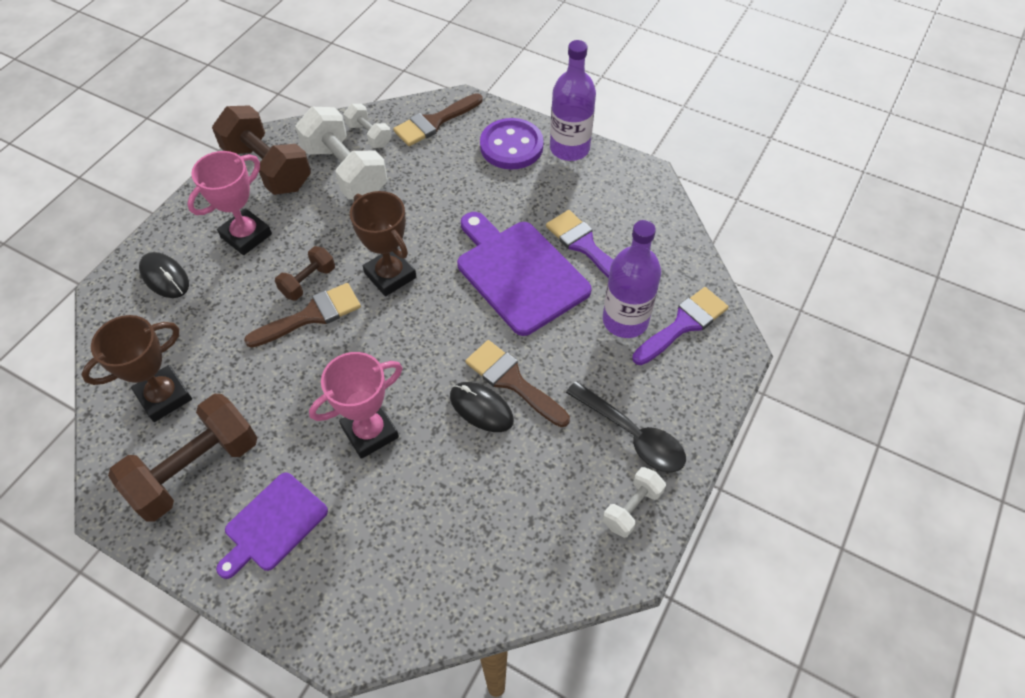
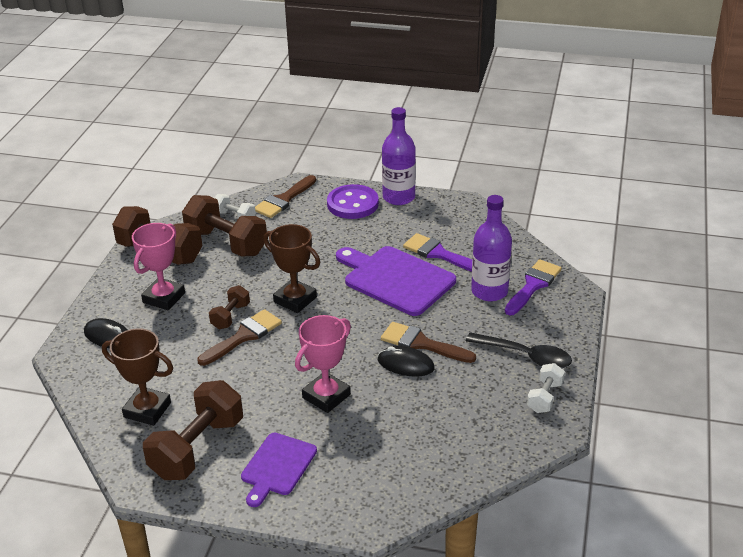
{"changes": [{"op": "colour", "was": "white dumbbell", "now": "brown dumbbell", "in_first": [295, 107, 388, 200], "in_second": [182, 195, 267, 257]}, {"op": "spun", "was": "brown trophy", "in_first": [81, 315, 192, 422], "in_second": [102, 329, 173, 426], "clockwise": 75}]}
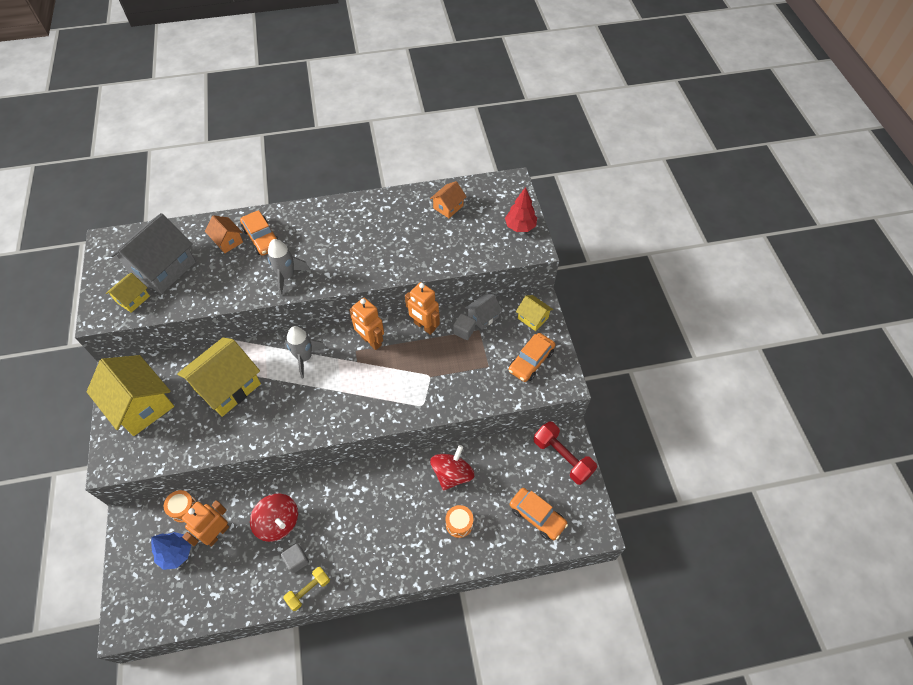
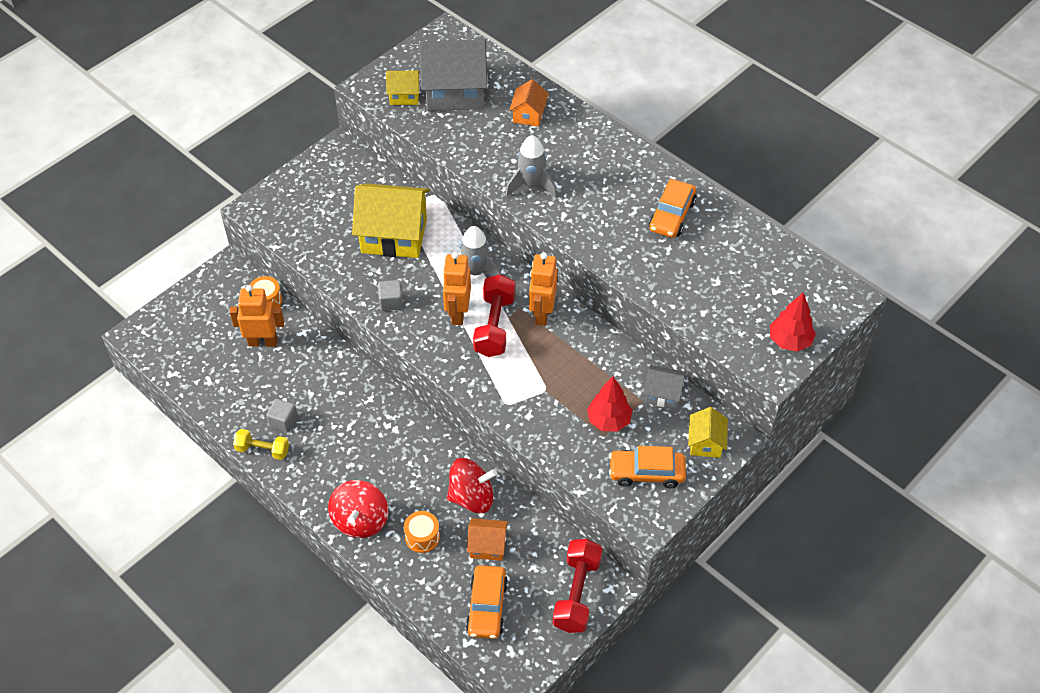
{"changes": [{"op": "relocated", "was": "orange house", "in_first": [430, 181, 467, 218], "in_second": [467, 518, 508, 561]}, {"op": "relocated", "was": "orange car", "in_first": [240, 210, 280, 256], "in_second": [649, 179, 696, 238]}, {"op": "relocated", "was": "orange robot", "in_first": [405, 282, 440, 335], "in_second": [442, 252, 471, 325]}, {"op": "relocated", "was": "grey cube", "in_first": [453, 313, 476, 340], "in_second": [378, 280, 403, 311]}, {"op": "missing", "was": "yellow house", "in_first": [87, 355, 174, 436]}, {"op": "relocated", "was": "red spinning top", "in_first": [250, 494, 298, 542], "in_second": [328, 480, 388, 538]}, {"op": "missing", "was": "blue tree", "in_first": [151, 532, 191, 570]}, {"op": "appeared", "now": "red dumbbell", "in_second": [473, 274, 515, 357]}, {"op": "appeared", "now": "red tree", "in_second": [587, 376, 632, 432]}]}
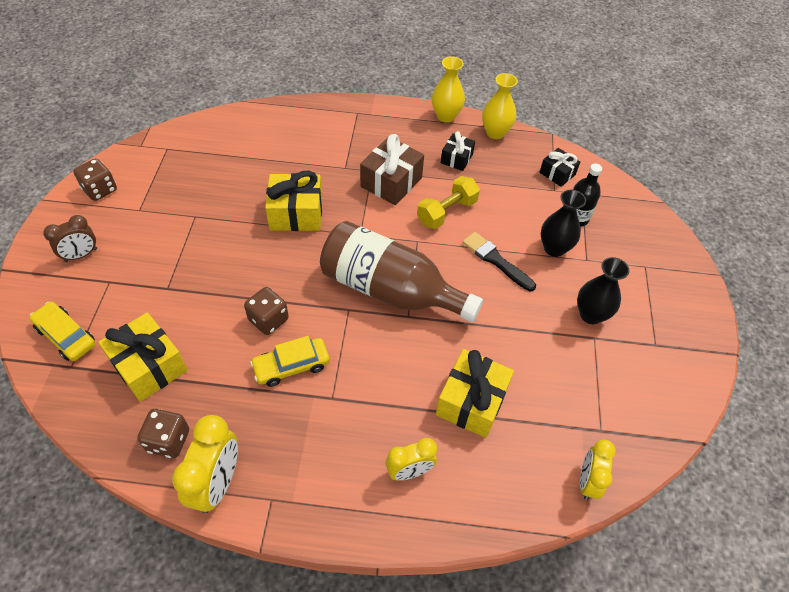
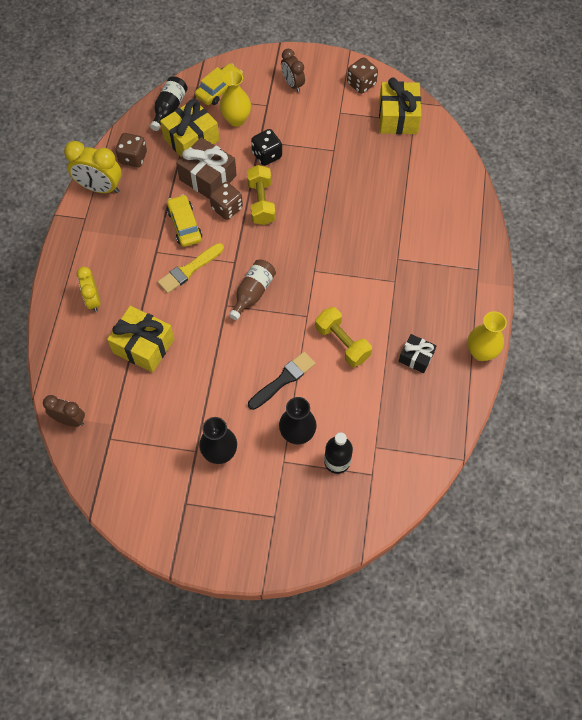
{"changes": [{"op": "relocated", "was": "yellow vase", "in_first": [482, 73, 518, 139], "in_second": [220, 70, 251, 127]}, {"op": "relocated", "was": "brown gift", "in_first": [360, 134, 424, 205], "in_second": [176, 137, 237, 199]}, {"op": "missing", "was": "black gift", "in_first": [540, 148, 580, 187]}, {"op": "relocated", "was": "yellow gift", "in_first": [265, 171, 322, 231], "in_second": [379, 77, 422, 134]}, {"op": "size", "was": "brown bottle", "in_first": [320, 221, 483, 322], "in_second": [229, 260, 276, 320], "ratio": 0.49}, {"op": "colour", "was": "yellow clock", "now": "brown clock", "in_first": [580, 439, 616, 500], "in_second": [43, 395, 85, 427]}, {"op": "appeared", "now": "black bottle", "in_second": [150, 76, 188, 131]}, {"op": "appeared", "now": "black dice", "in_second": [251, 129, 282, 166]}, {"op": "appeared", "now": "yellow dumbbell", "in_second": [247, 165, 275, 225]}, {"op": "appeared", "now": "yellow brush", "in_second": [158, 243, 224, 294]}]}
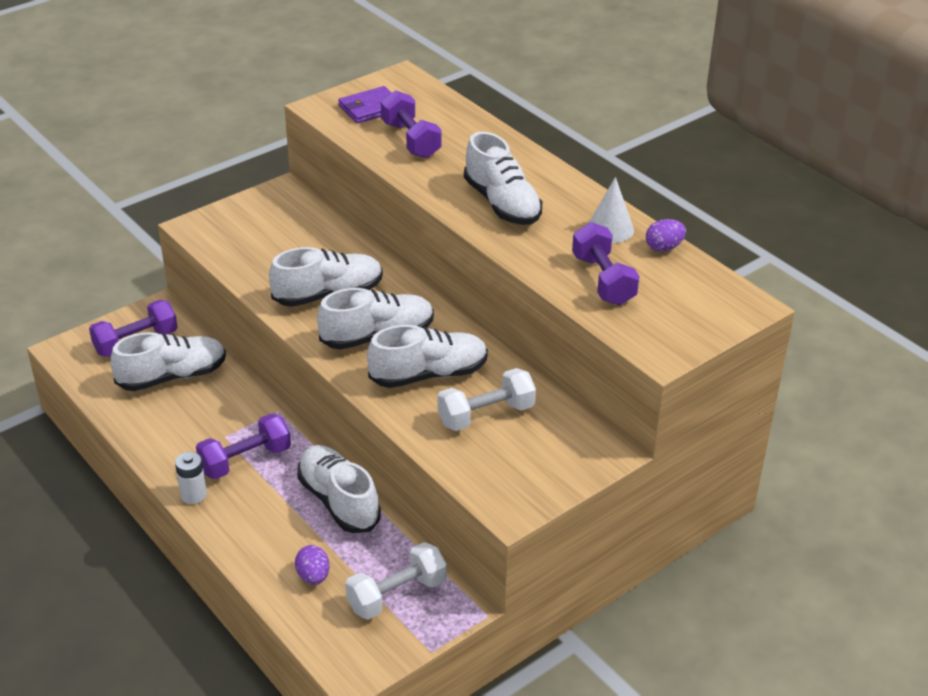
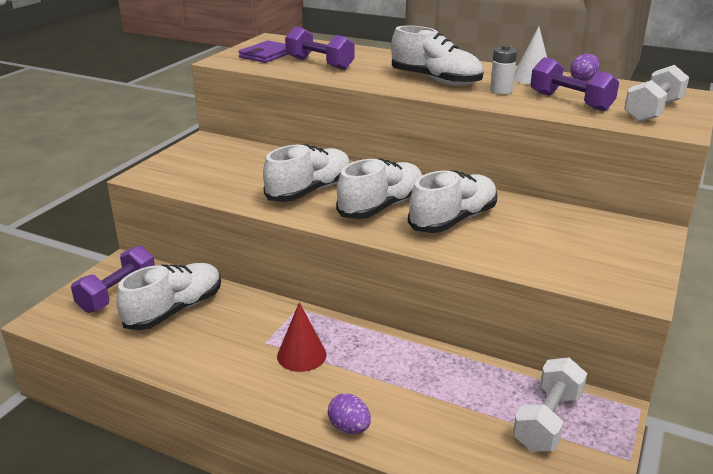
{"changes": [{"op": "relocated", "was": "white dumbbell", "in_first": [437, 368, 536, 431], "in_second": [624, 65, 689, 122]}, {"op": "exchanged", "was": "purple dumbbell", "now": "red cone", "in_first": [196, 413, 291, 479], "in_second": [277, 302, 326, 372]}, {"op": "missing", "was": "white shoe", "in_first": [297, 445, 381, 533]}, {"op": "relocated", "was": "white battery", "in_first": [175, 452, 207, 504], "in_second": [490, 45, 517, 94]}, {"op": "relocated", "was": "purple egg", "in_first": [295, 545, 329, 585], "in_second": [328, 393, 371, 434]}]}
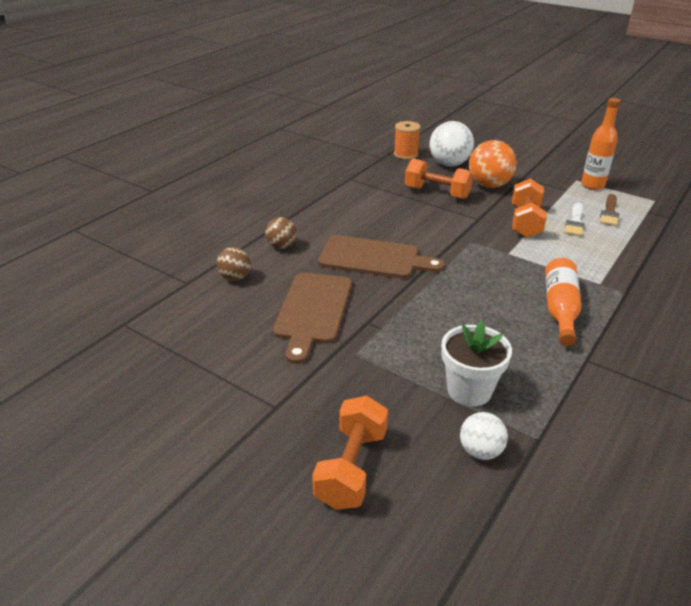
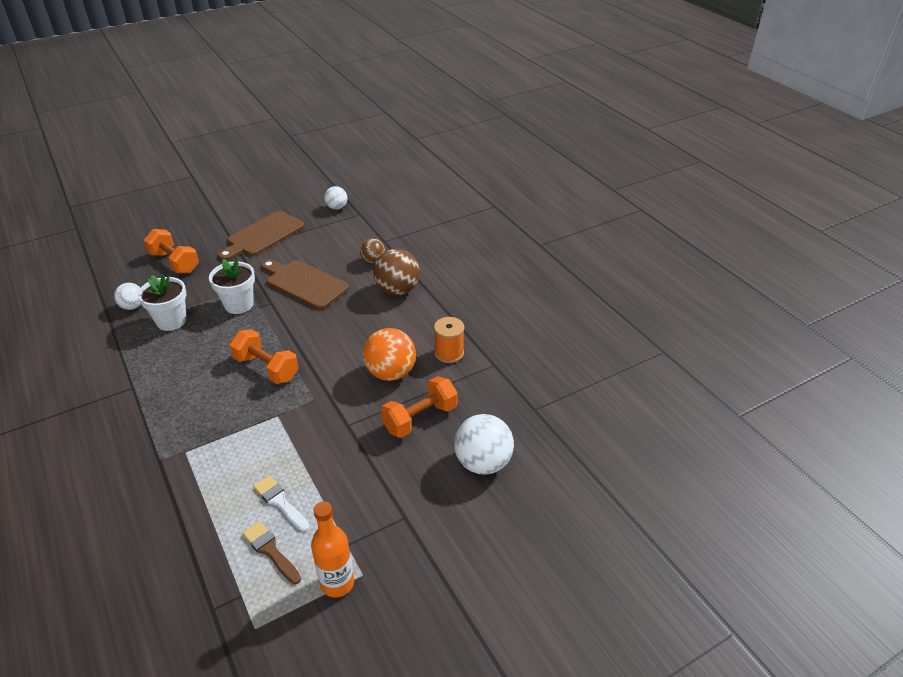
{"changes": [{"op": "relocated", "was": "orange spool", "in_first": [394, 121, 421, 160], "in_second": [434, 317, 464, 363]}, {"op": "relocated", "was": "orange ball", "in_first": [469, 140, 517, 188], "in_second": [363, 328, 416, 381]}, {"op": "relocated", "was": "orange dumbbell", "in_first": [512, 178, 547, 238], "in_second": [229, 329, 299, 384]}, {"op": "size", "was": "brown ball", "in_first": [265, 217, 297, 249], "in_second": [373, 249, 420, 295], "ratio": 1.73}, {"op": "relocated", "was": "brown cutting board", "in_first": [318, 235, 445, 279], "in_second": [218, 211, 304, 261]}, {"op": "missing", "was": "orange bottle", "in_first": [545, 258, 582, 346]}, {"op": "appeared", "now": "white ball", "in_second": [324, 186, 348, 210]}, {"op": "appeared", "now": "white flower pot", "in_second": [209, 259, 255, 314]}]}
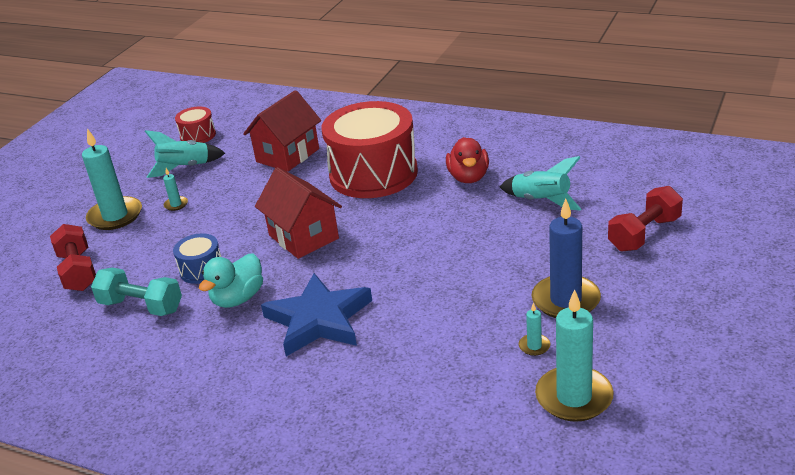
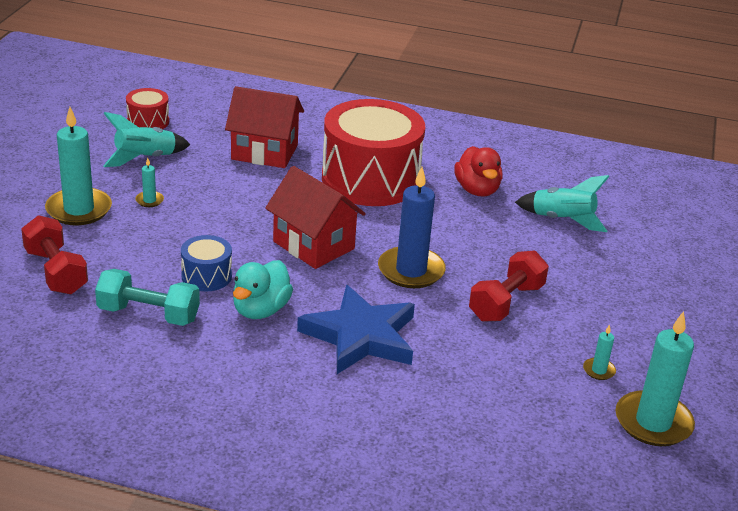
{"changes": [{"op": "spun", "was": "red house", "in_first": [243, 90, 321, 172], "in_second": [225, 86, 304, 168], "clockwise": 75}, {"op": "relocated", "was": "red dumbbell", "in_first": [608, 186, 683, 251], "in_second": [469, 250, 549, 322]}, {"op": "relocated", "was": "blue candle", "in_first": [532, 199, 601, 318], "in_second": [378, 167, 446, 288]}]}
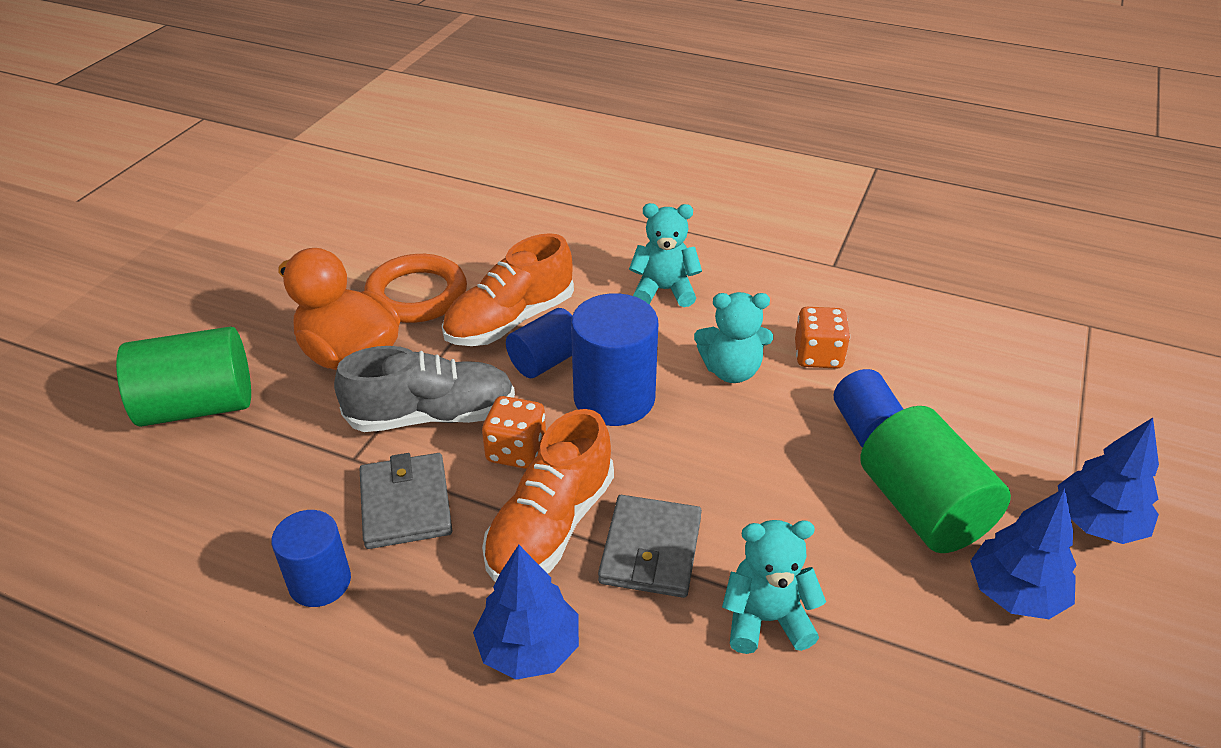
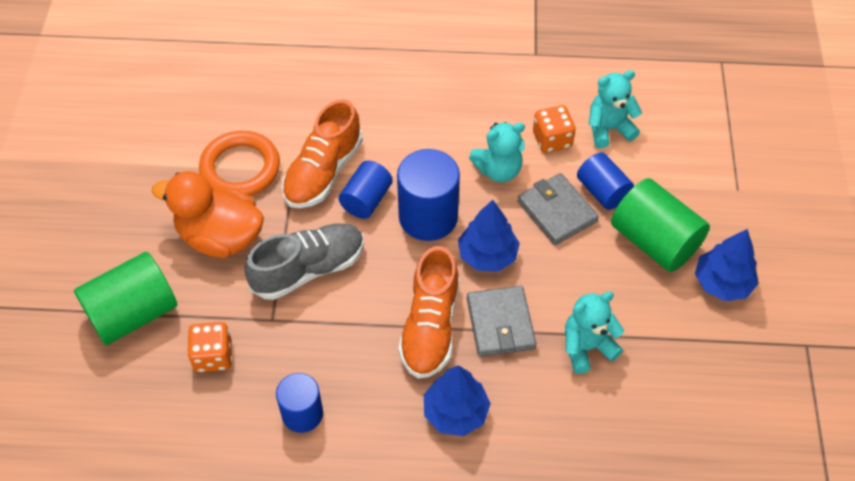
{"changes": [{"op": "relocated", "was": "turquoise teddy bear", "in_first": [629, 203, 702, 307], "in_second": [589, 70, 642, 148]}, {"op": "relocated", "was": "orange dice", "in_first": [482, 396, 546, 469], "in_second": [187, 322, 232, 373]}, {"op": "relocated", "was": "blue tree", "in_first": [1058, 418, 1159, 544], "in_second": [458, 200, 520, 272]}, {"op": "relocated", "was": "grey wallet", "in_first": [360, 453, 452, 549], "in_second": [518, 173, 599, 245]}]}
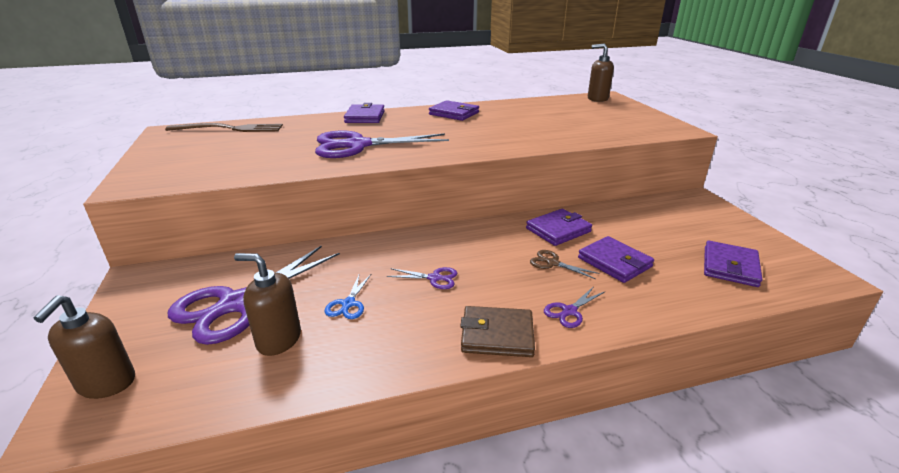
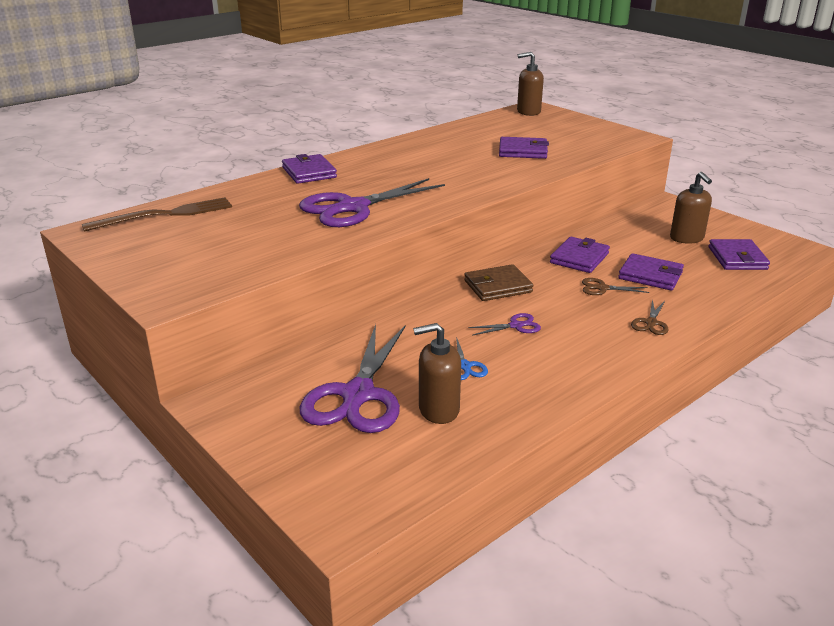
{"changes": [{"op": "relocated", "was": "purple wallet", "in_first": [429, 100, 479, 121], "in_second": [499, 137, 549, 159]}, {"op": "colour", "was": "purple scissors", "now": "brown scissors", "in_first": [544, 286, 604, 328], "in_second": [631, 299, 669, 335]}, {"op": "relocated", "was": "brown soap dispenser", "in_first": [34, 295, 135, 399], "in_second": [670, 172, 712, 244]}, {"op": "relocated", "was": "brown wallet", "in_first": [460, 306, 535, 357], "in_second": [464, 264, 534, 301]}]}
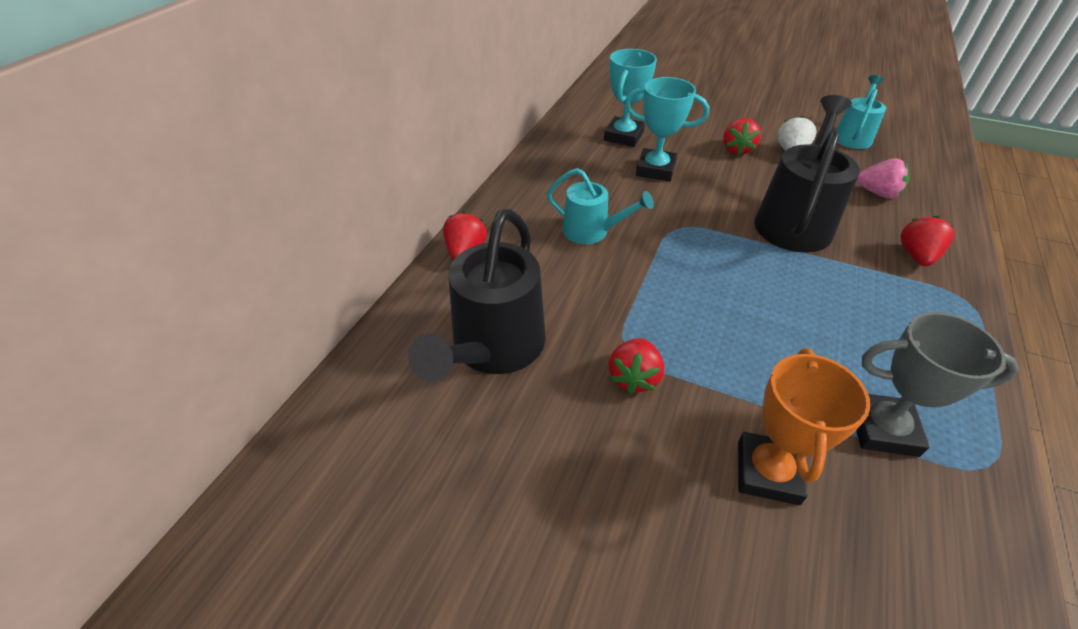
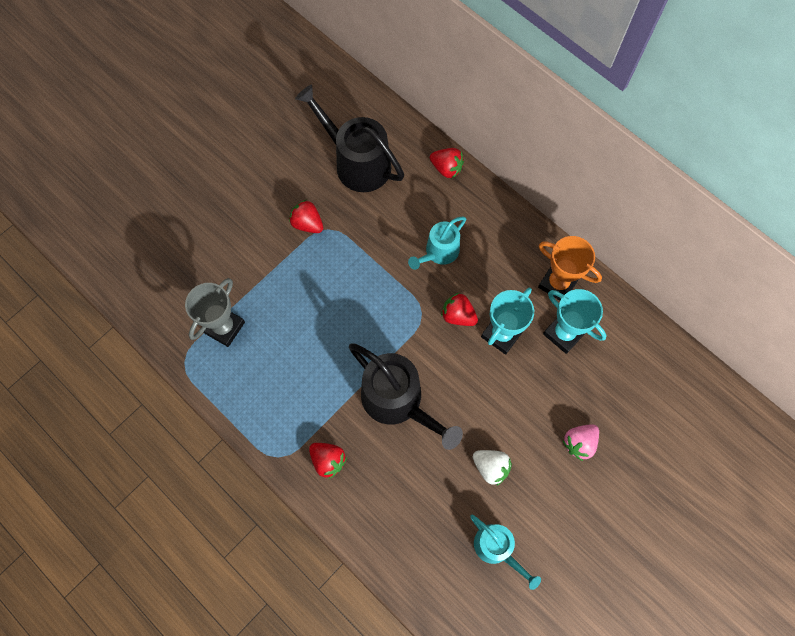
{"changes": [{"op": "relocated", "was": "red strawberry", "in_first": [723, 118, 761, 156], "in_second": [441, 293, 478, 326]}, {"op": "relocated", "was": "pink strawberry", "in_first": [856, 159, 910, 199], "in_second": [563, 424, 599, 461]}, {"op": "relocated", "was": "orange trophy", "in_first": [738, 348, 870, 505], "in_second": [538, 236, 602, 301]}]}
